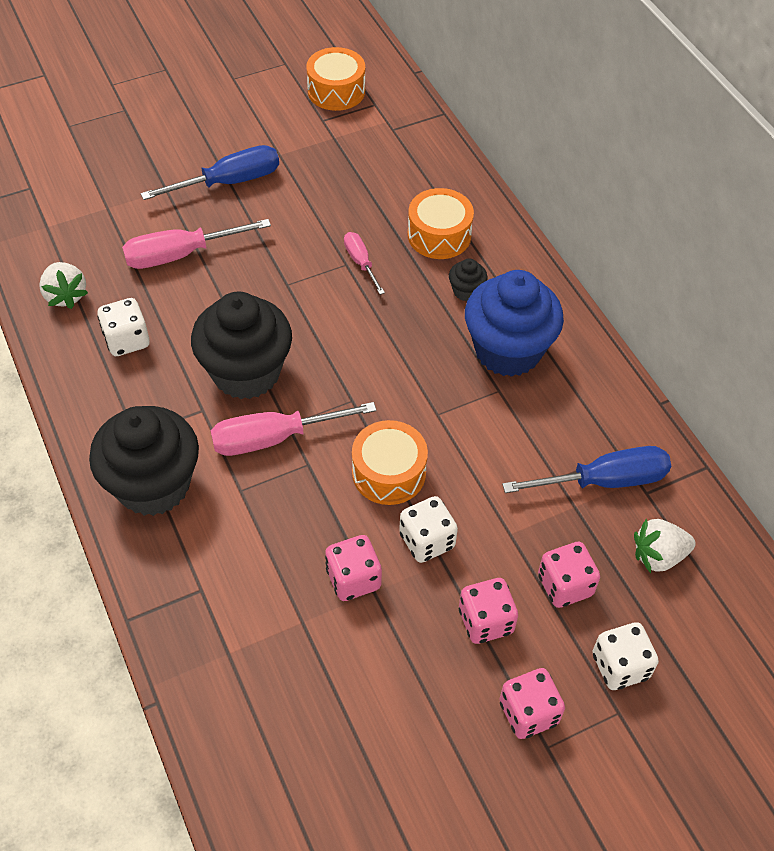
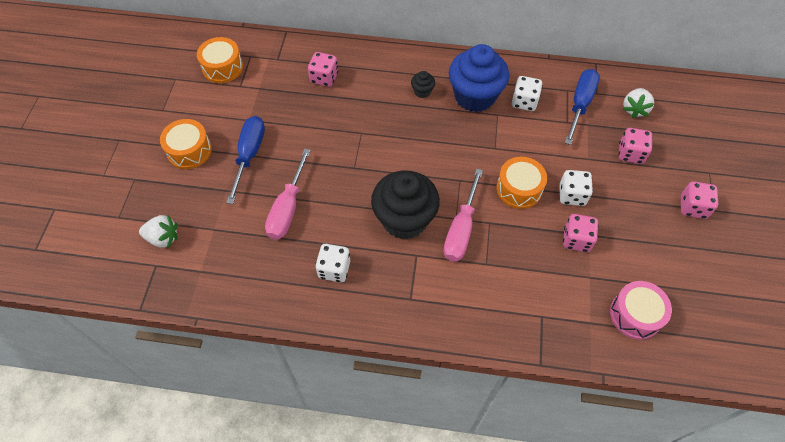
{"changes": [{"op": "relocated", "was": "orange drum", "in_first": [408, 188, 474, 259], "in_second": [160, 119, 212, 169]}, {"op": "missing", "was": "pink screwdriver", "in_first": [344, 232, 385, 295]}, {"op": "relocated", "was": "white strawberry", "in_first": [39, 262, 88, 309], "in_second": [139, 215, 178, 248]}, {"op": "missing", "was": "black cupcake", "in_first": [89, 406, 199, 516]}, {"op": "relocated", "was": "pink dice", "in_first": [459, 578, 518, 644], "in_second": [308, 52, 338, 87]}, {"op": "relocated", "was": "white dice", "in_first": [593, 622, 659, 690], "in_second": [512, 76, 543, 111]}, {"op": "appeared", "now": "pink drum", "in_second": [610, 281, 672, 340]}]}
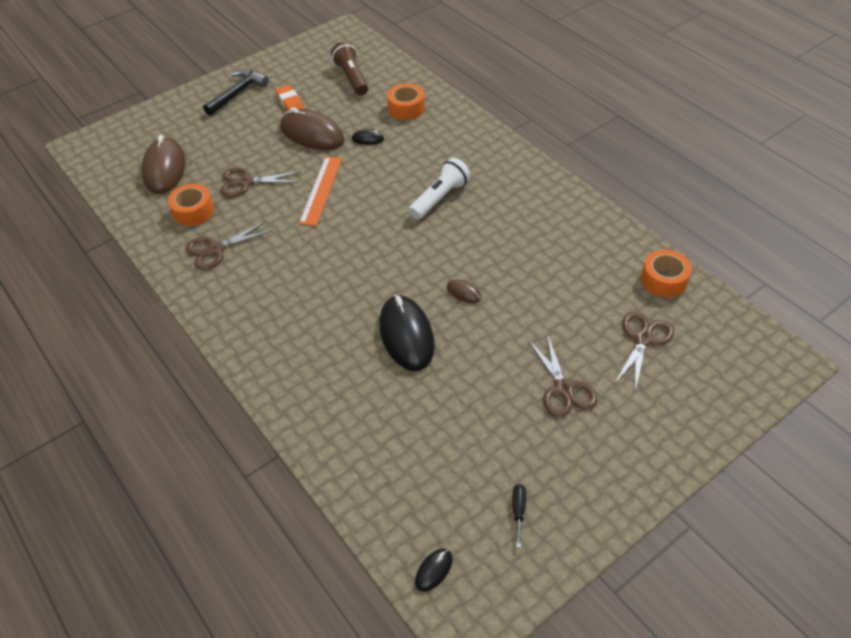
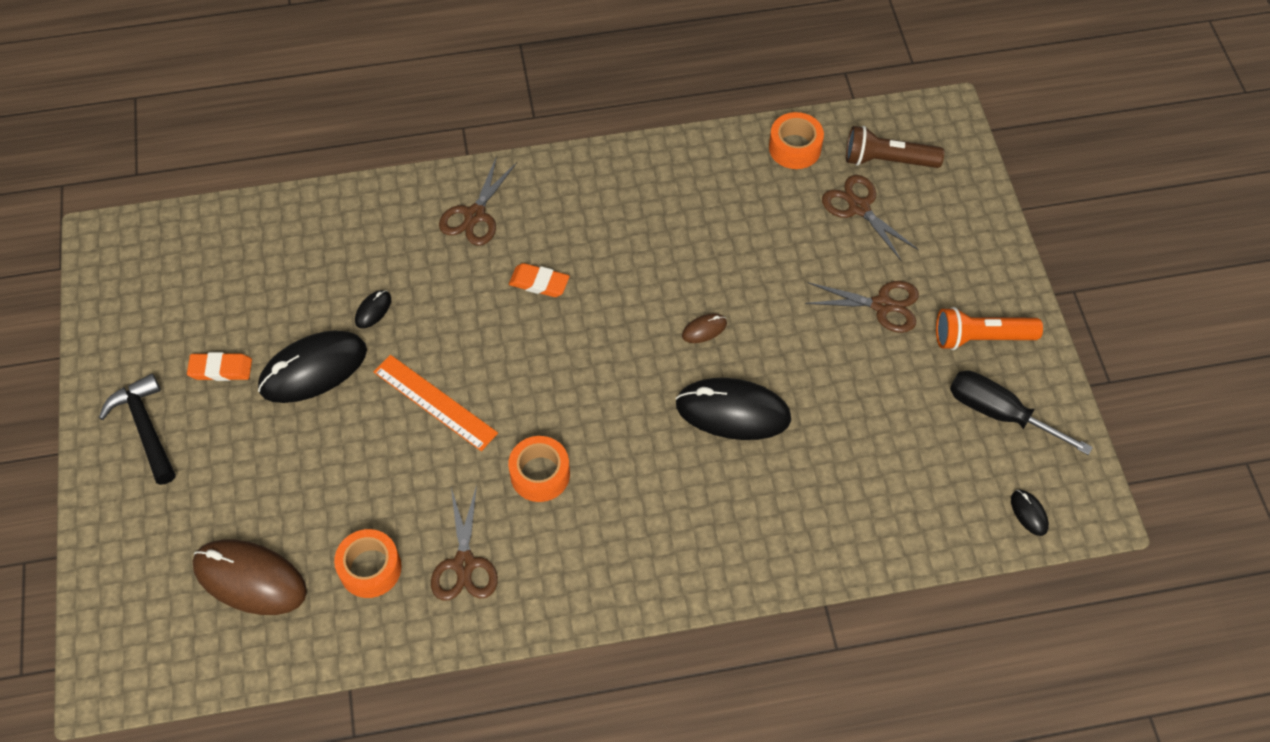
{"changes": [{"op": "relocated", "was": "brown flashlight", "in_first": [331, 41, 368, 96], "in_second": [846, 126, 944, 168]}, {"op": "relocated", "was": "orange tape", "in_first": [387, 83, 425, 120], "in_second": [508, 436, 570, 502]}, {"op": "colour", "was": "brown mouse", "now": "black mouse", "in_first": [280, 107, 345, 150], "in_second": [258, 330, 367, 403]}, {"op": "exchanged", "was": "white flashlight", "now": "orange eraser", "in_first": [408, 158, 471, 219], "in_second": [509, 263, 570, 297]}, {"op": "relocated", "was": "brown scissors", "in_first": [220, 167, 301, 197], "in_second": [439, 156, 517, 246]}, {"op": "size", "was": "black screwdriver", "in_first": [512, 484, 526, 548], "in_second": [950, 371, 1093, 455], "ratio": 2.15}, {"op": "appeared", "now": "orange flashlight", "in_second": [936, 307, 1043, 350]}]}
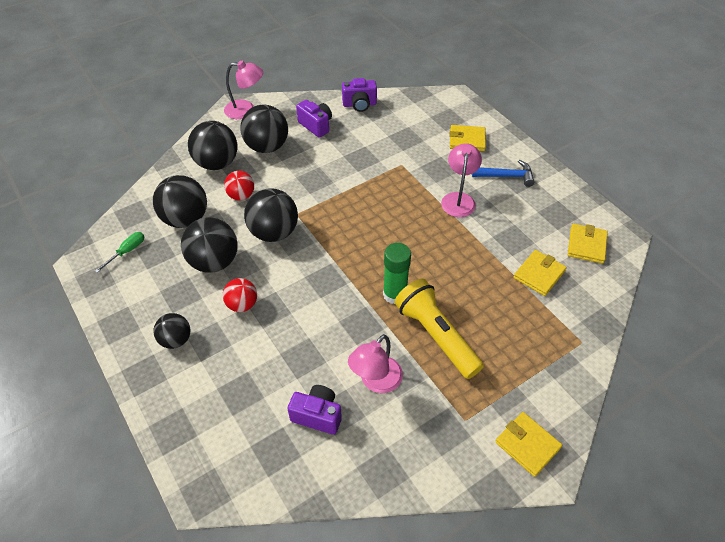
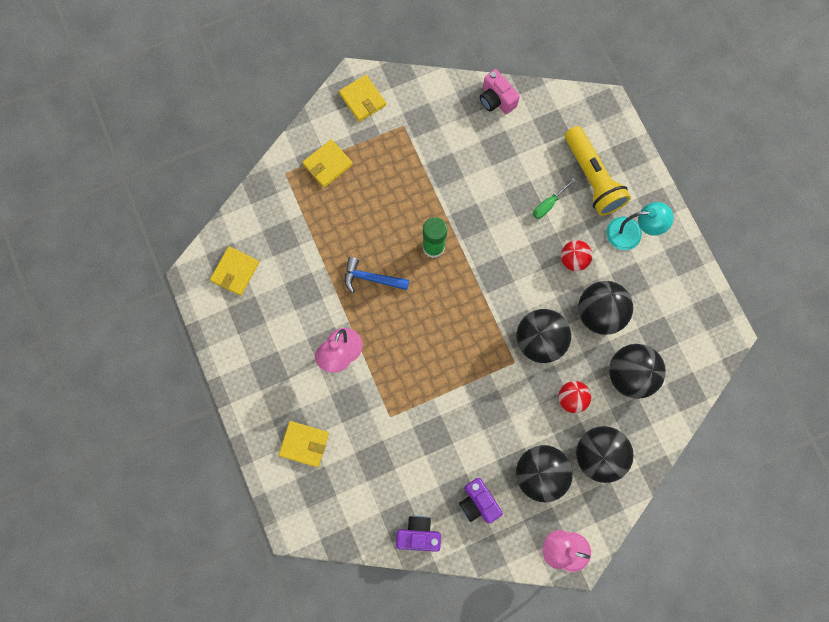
{"changes": [{"op": "relocated", "was": "blue hammer", "in_first": [472, 160, 534, 187], "in_second": [345, 257, 409, 293]}, {"op": "relocated", "was": "green screwdriver", "in_first": [95, 232, 144, 273], "in_second": [533, 178, 576, 219]}, {"op": "relocated", "was": "yellow wallet", "in_first": [514, 250, 567, 296], "in_second": [302, 139, 353, 187]}, {"op": "relocated", "was": "yellow flashlight", "in_first": [395, 279, 484, 379], "in_second": [565, 126, 631, 216]}, {"op": "exchanged", "was": "black ball", "now": "turquoise lamp", "in_first": [154, 313, 190, 349], "in_second": [606, 202, 674, 250]}, {"op": "missing", "was": "pink lamp", "in_first": [348, 334, 403, 393]}, {"op": "missing", "was": "purple camera", "in_first": [288, 385, 342, 435]}, {"op": "appeared", "now": "pink camera", "in_second": [480, 69, 520, 114]}]}
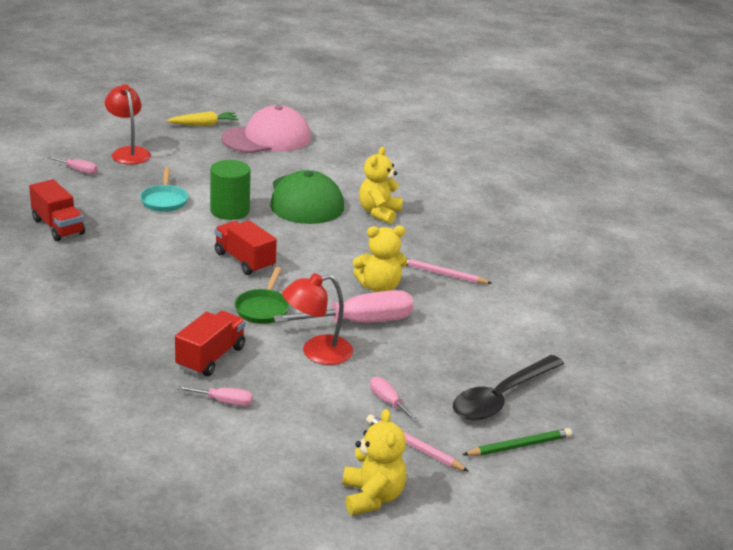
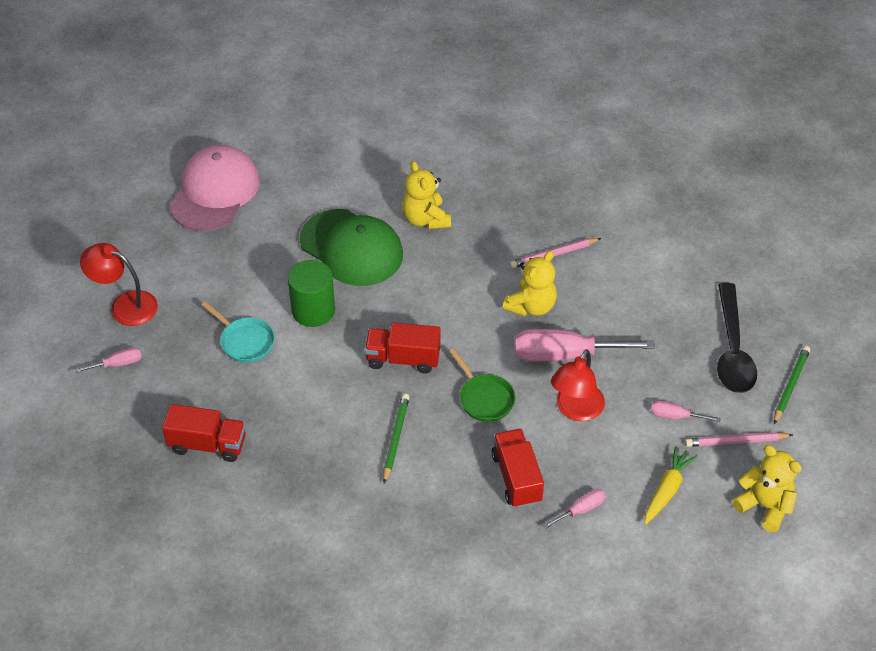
{"changes": [{"op": "relocated", "was": "yellow carrot", "in_first": [167, 111, 239, 126], "in_second": [644, 446, 698, 525]}, {"op": "spun", "was": "pink screwdriver", "in_first": [273, 290, 414, 323], "in_second": [515, 329, 655, 361], "clockwise": -120}, {"op": "appeared", "now": "green pencil", "in_second": [383, 394, 410, 483]}]}
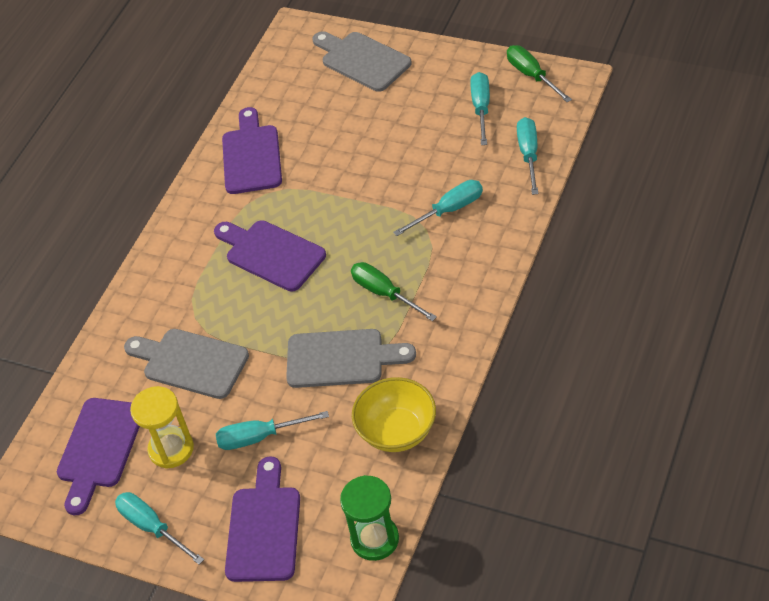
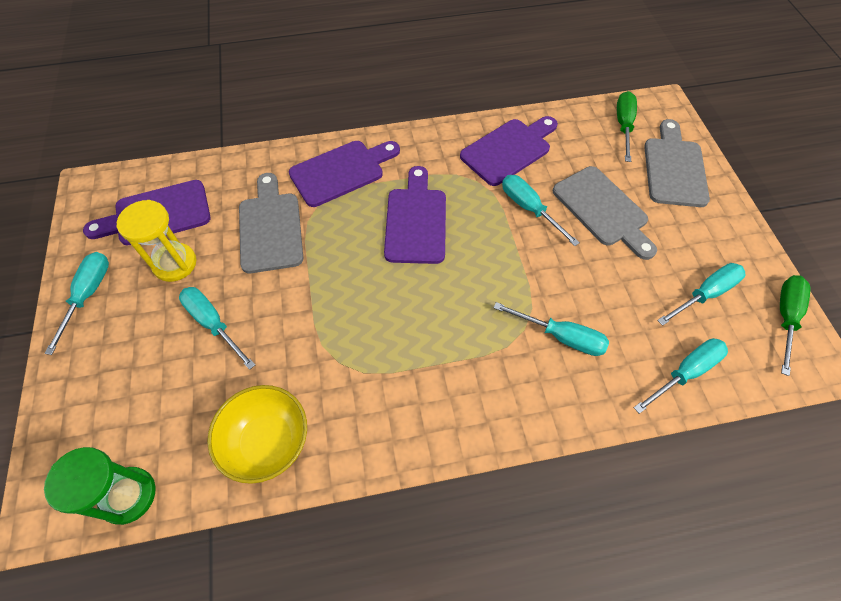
{"changes": [{"op": "relocated", "was": "green screwdriver", "in_first": [351, 262, 437, 321], "in_second": [617, 91, 637, 162]}, {"op": "relocated", "was": "grey cutting board", "in_first": [286, 329, 416, 388], "in_second": [553, 166, 657, 260]}, {"op": "relocated", "was": "purple cutting board", "in_first": [225, 456, 300, 582], "in_second": [289, 141, 400, 207]}, {"op": "appeared", "now": "turquoise screwdriver", "in_second": [502, 175, 580, 246]}]}
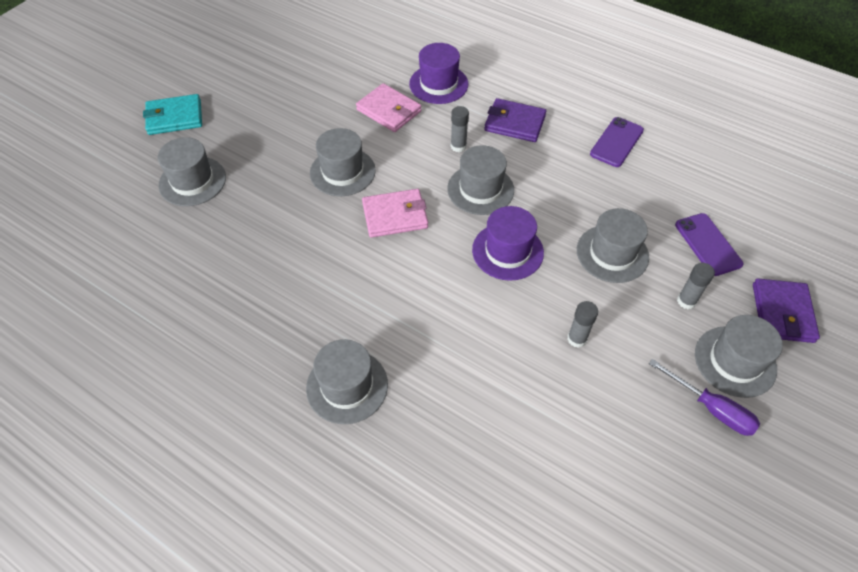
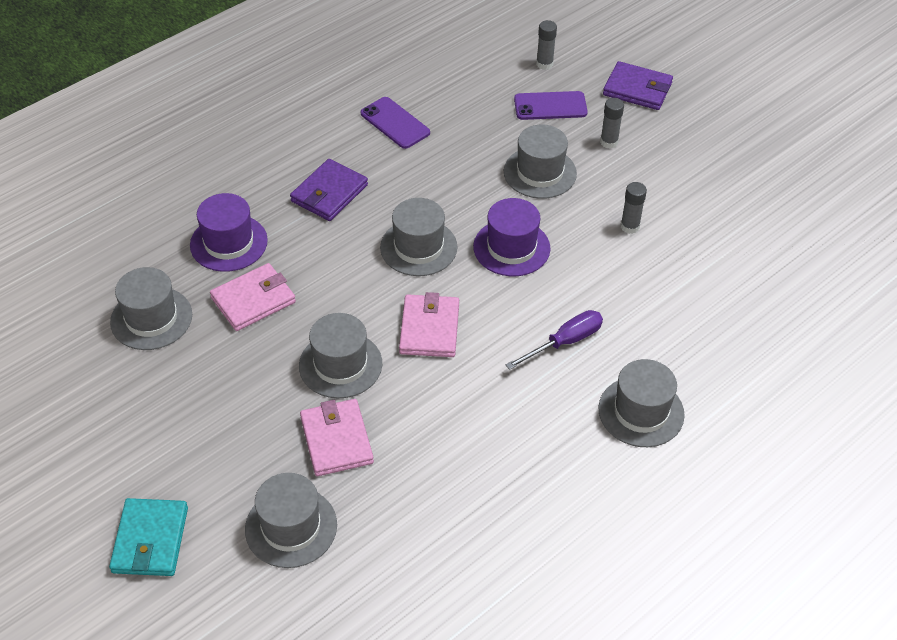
{"changes": [{"op": "relocated", "was": "grey glue stick", "in_first": [451, 106, 469, 152], "in_second": [536, 20, 557, 70]}, {"op": "relocated", "was": "grey hat", "in_first": [695, 315, 783, 398], "in_second": [110, 267, 192, 350]}, {"op": "relocated", "was": "purple screwdriver", "in_first": [649, 359, 760, 436], "in_second": [506, 310, 603, 370]}, {"op": "appeared", "now": "pink wallet", "in_second": [300, 399, 374, 476]}]}
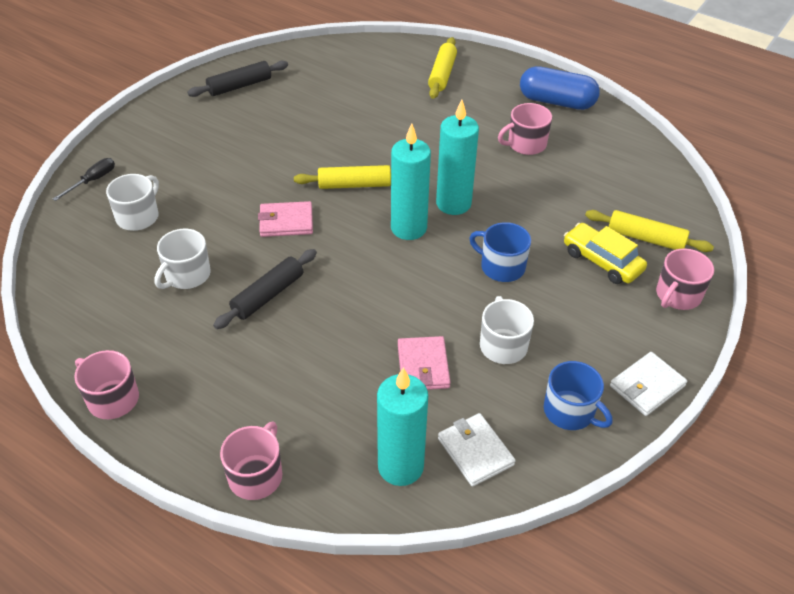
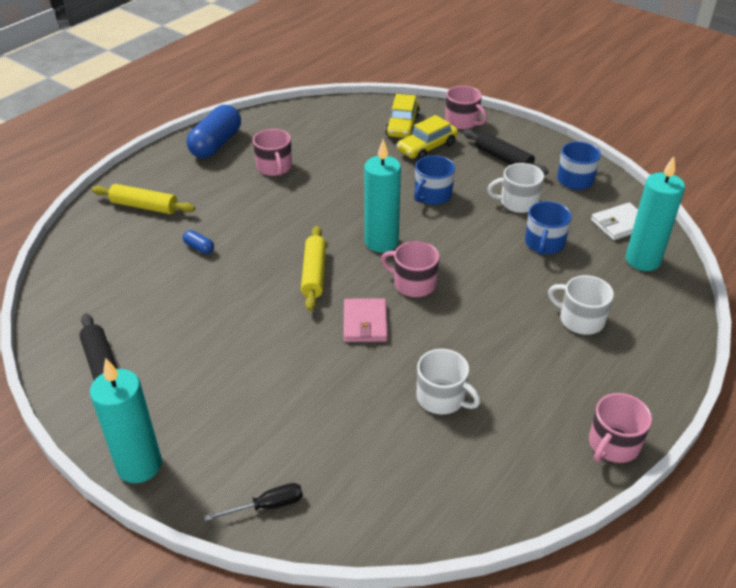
{"changes": [{"op": "relocated", "was": "turquoise candle", "in_first": [436, 99, 479, 215], "in_second": [90, 358, 162, 483]}, {"op": "spun", "was": "black screwdriver", "in_first": [53, 158, 115, 201], "in_second": [204, 483, 303, 521], "clockwise": 120}, {"op": "relocated", "was": "white mug", "in_first": [106, 174, 159, 231], "in_second": [548, 275, 614, 335]}, {"op": "exchanged", "was": "yellow rolling pin", "now": "yellow car", "in_first": [585, 210, 714, 252], "in_second": [385, 94, 420, 138]}, {"op": "relocated", "was": "black rolling pin", "in_first": [213, 249, 317, 329], "in_second": [463, 129, 549, 175]}, {"op": "exchanged", "was": "pink wallet", "now": "blue mug", "in_first": [398, 336, 451, 390], "in_second": [525, 201, 572, 255]}, {"op": "missing", "was": "white wallet", "in_first": [610, 352, 687, 416]}, {"op": "relocated", "was": "pink mug", "in_first": [220, 422, 282, 500], "in_second": [381, 241, 439, 297]}, {"op": "appeared", "now": "blue capsule", "in_second": [183, 230, 214, 254]}]}
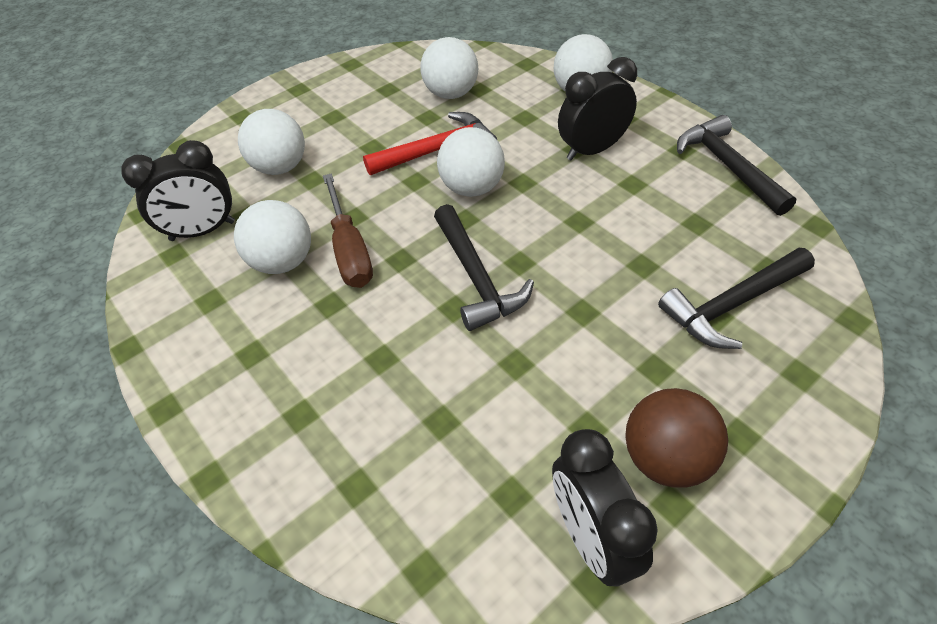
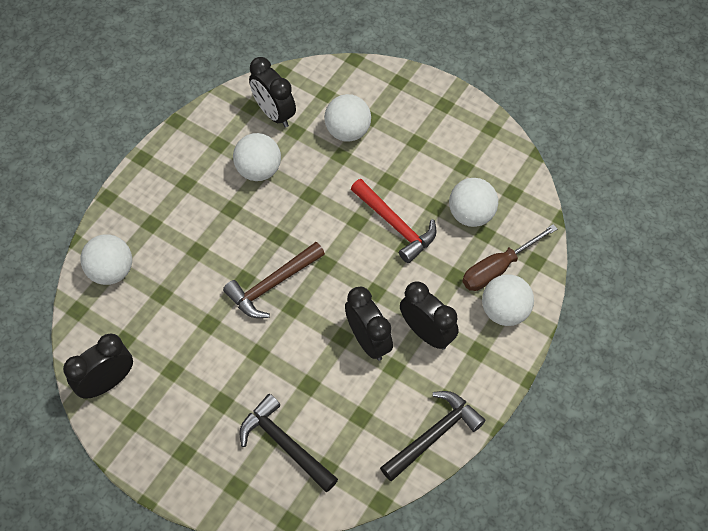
{"changes": [{"op": "relocated", "was": "white ball", "in_first": [437, 127, 505, 197], "in_second": [81, 234, 132, 285]}, {"op": "relocated", "was": "brown screwdriver", "in_first": [323, 173, 373, 288], "in_second": [462, 224, 557, 291]}, {"op": "colour", "was": "black hammer", "now": "brown hammer", "in_first": [434, 204, 534, 331], "in_second": [223, 242, 325, 318]}, {"op": "missing", "was": "brown ball", "in_first": [625, 388, 728, 488]}, {"op": "appeared", "now": "black clock", "in_second": [345, 287, 393, 361]}]}
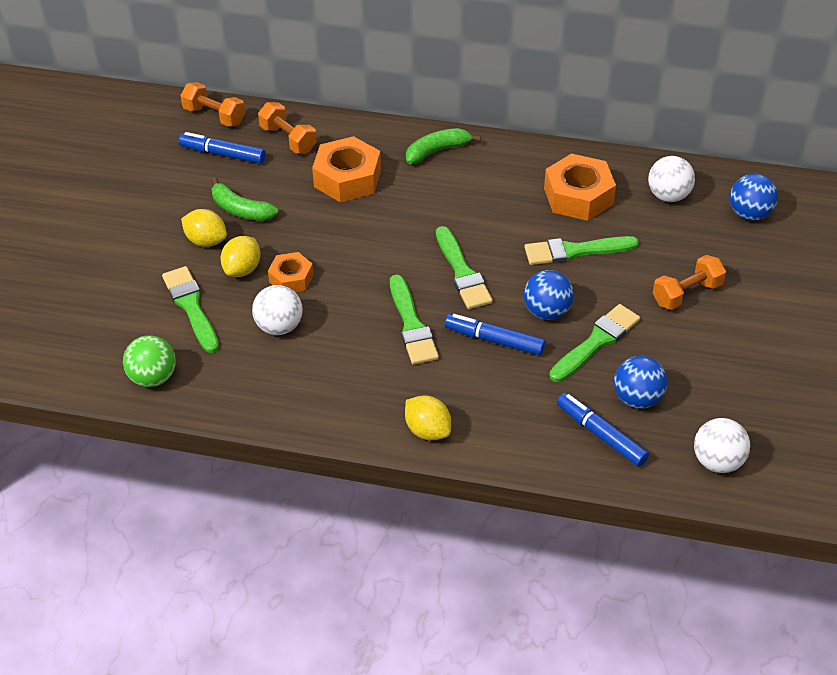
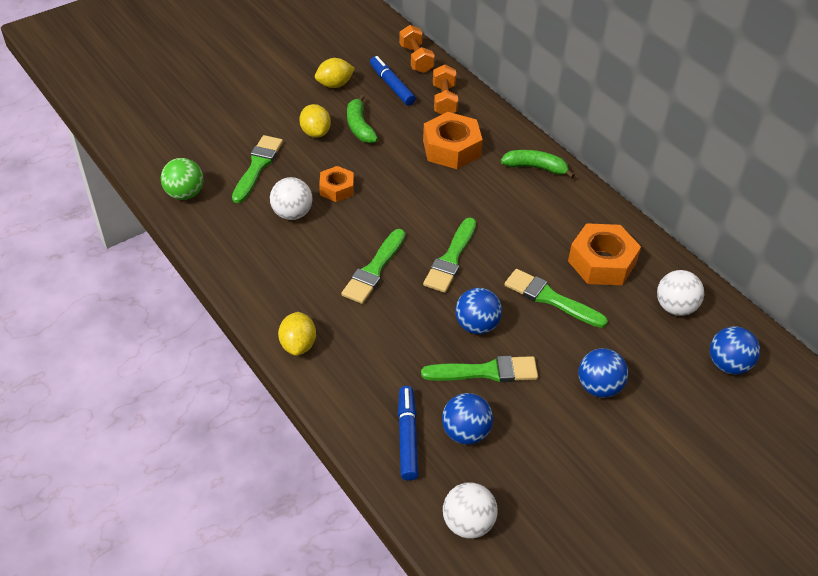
{"changes": [{"op": "relocated", "was": "yellow lemon", "in_first": [220, 236, 261, 277], "in_second": [315, 58, 355, 88]}, {"op": "exchanged", "was": "orange dumbbell", "now": "blue ball", "in_first": [653, 255, 726, 310], "in_second": [579, 348, 628, 398]}, {"op": "missing", "was": "blue marker", "in_first": [444, 314, 545, 355]}]}
